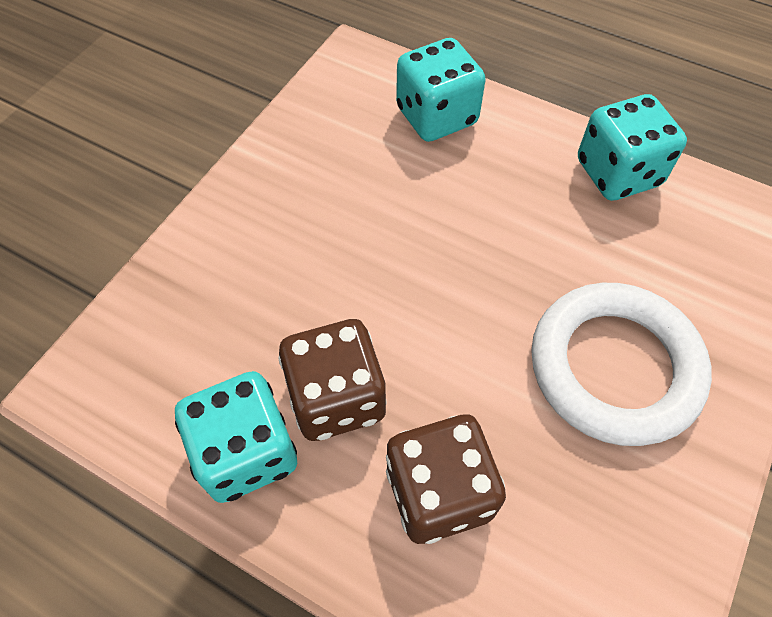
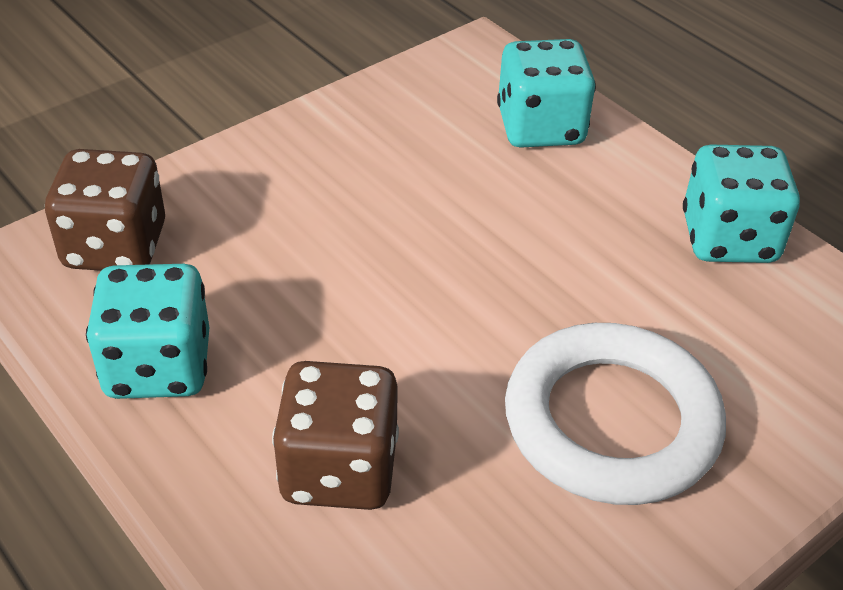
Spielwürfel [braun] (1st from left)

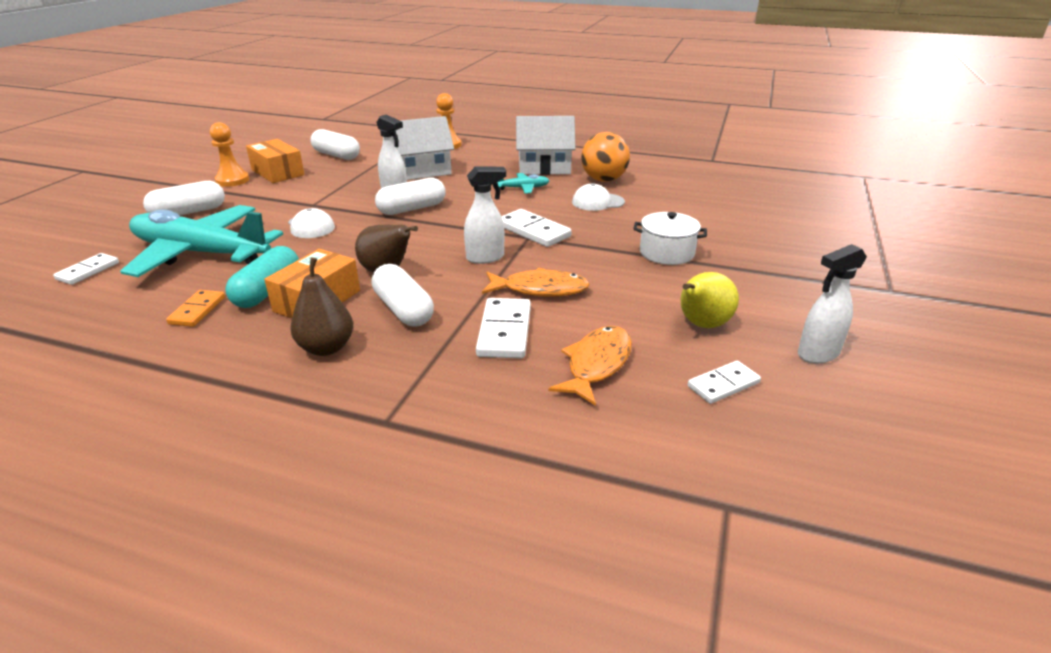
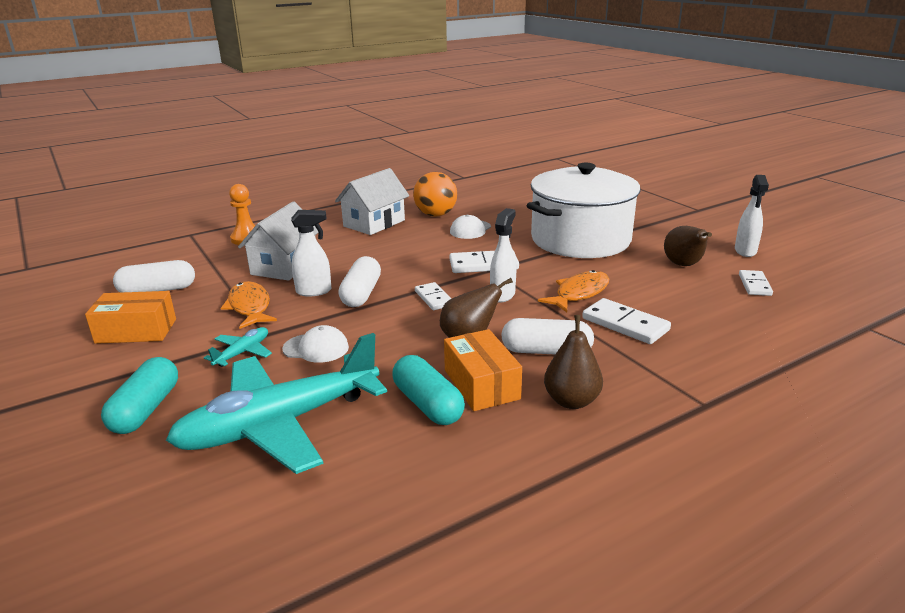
Dominostein [orange]
Bauer [orange] (1st from left in the first image)
Dominostein [weiß] (1st from left)
Flugzeug [türkis] (1st from left)
Fisch [orange] (1st from left)
Kapsel [türkis] (1st from left)
Birne [braun] (3rd from left)
Kochtopf [weiß]

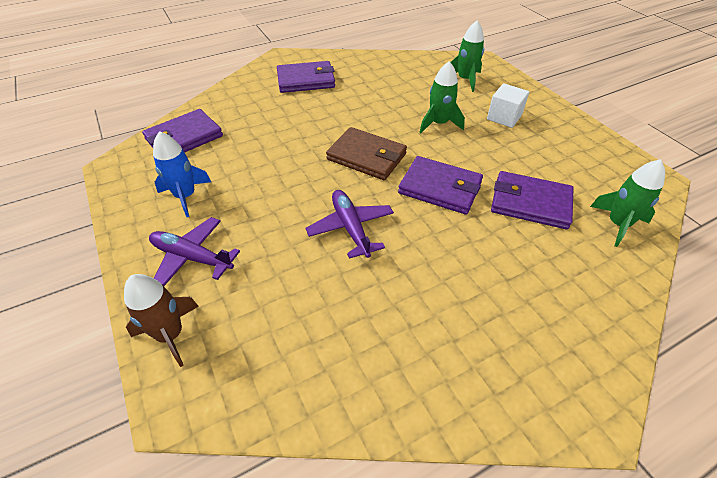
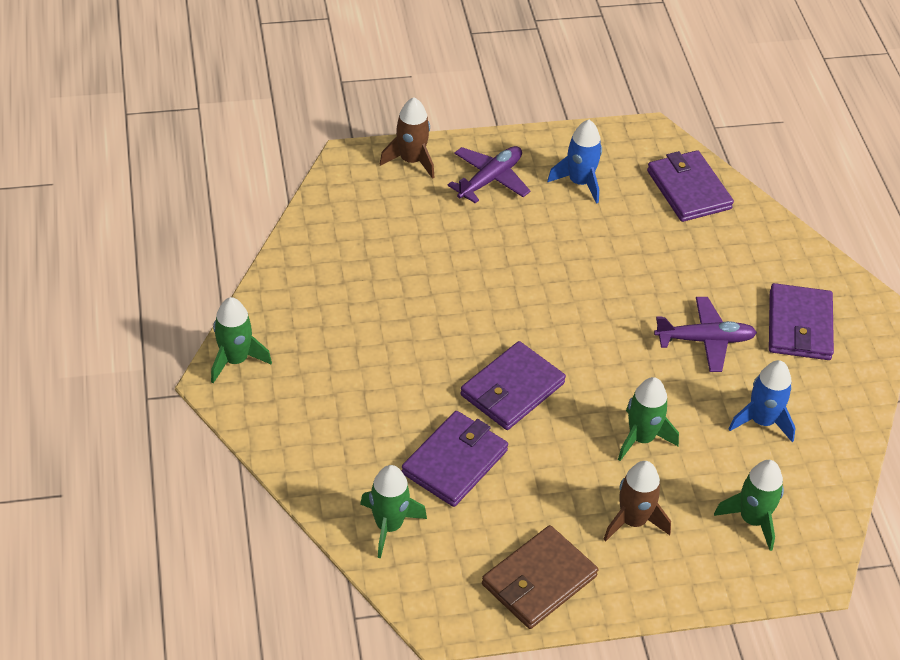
Rakete [grün] (1st from left)
Rakete [blau] (2nd from left)
Flugzeug [lila] (2nd from left)
Geldbörse [braun]
Rakete [braun] (2nd from left)

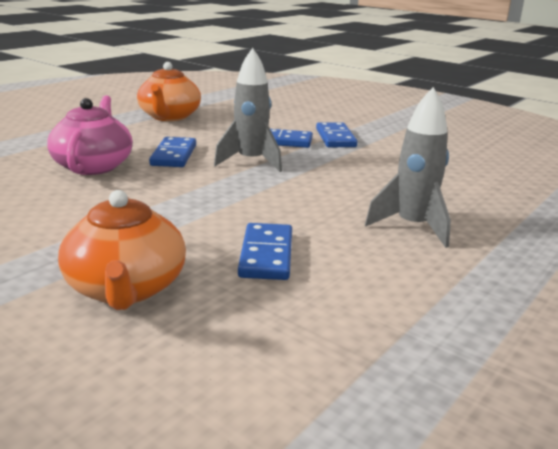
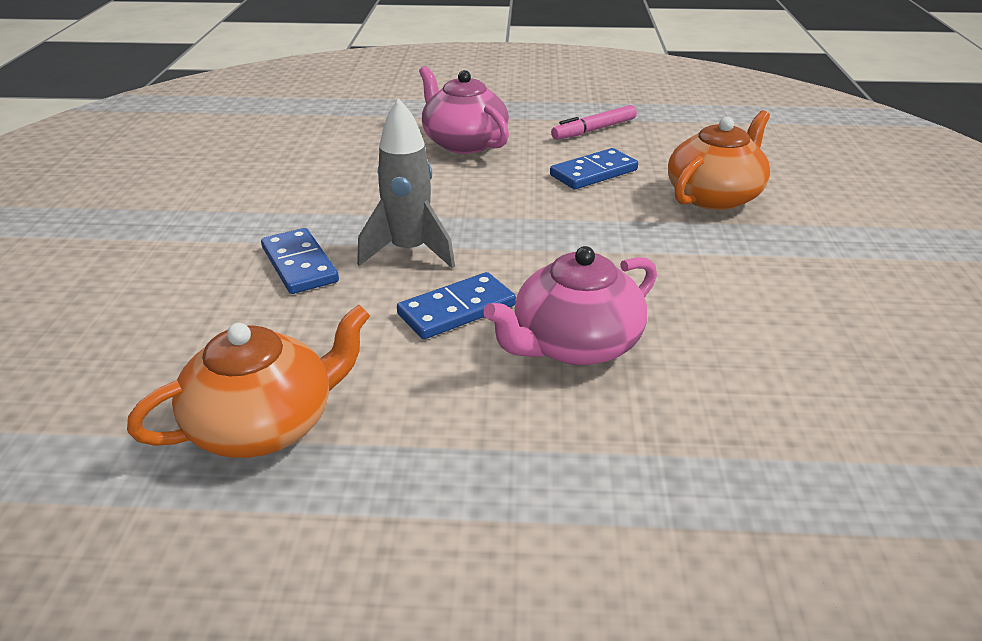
Dominostein [blau] (4th from left in the first image)
Filzstift [rosa]
Teekanne [rosa] (1st from left)

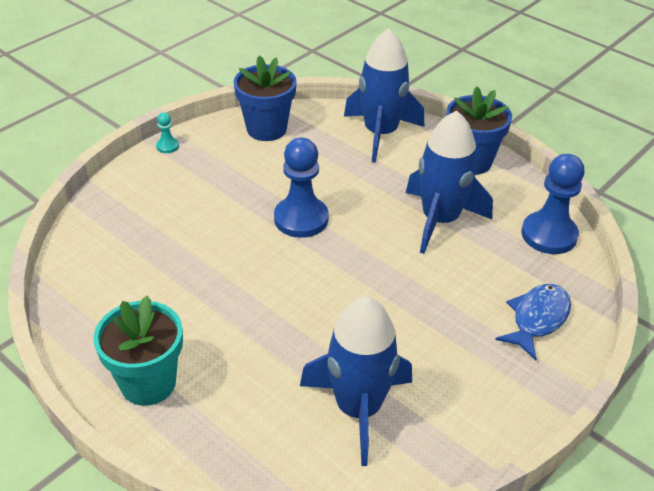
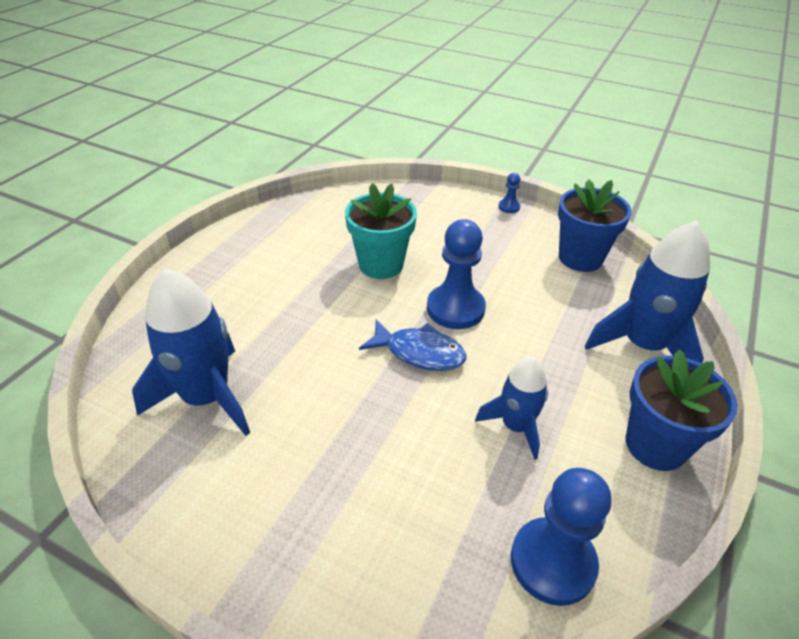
Blumentopf [türkis]
Fisch [blau]
Bauer [blau] (2nd from left)
Rakete [blau] (2nd from left)

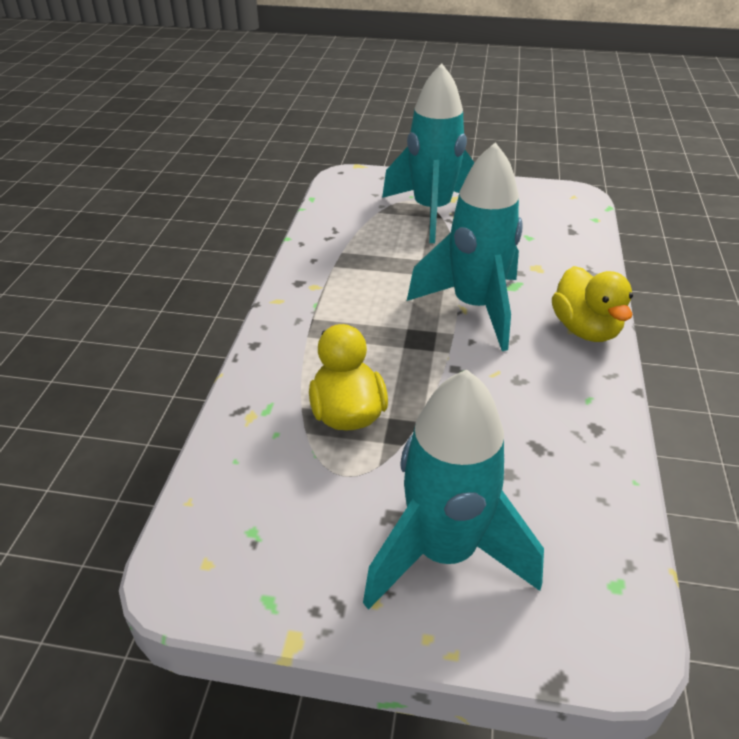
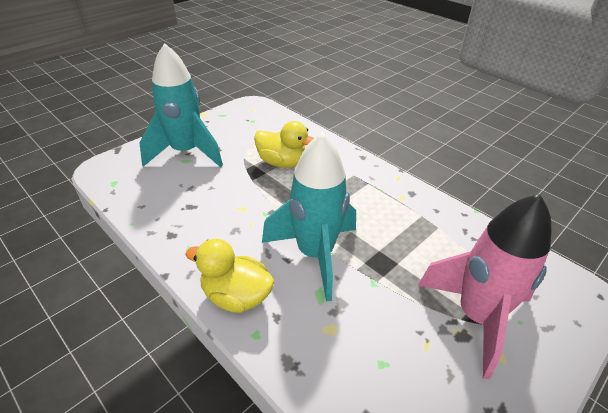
Rakete [rosa]

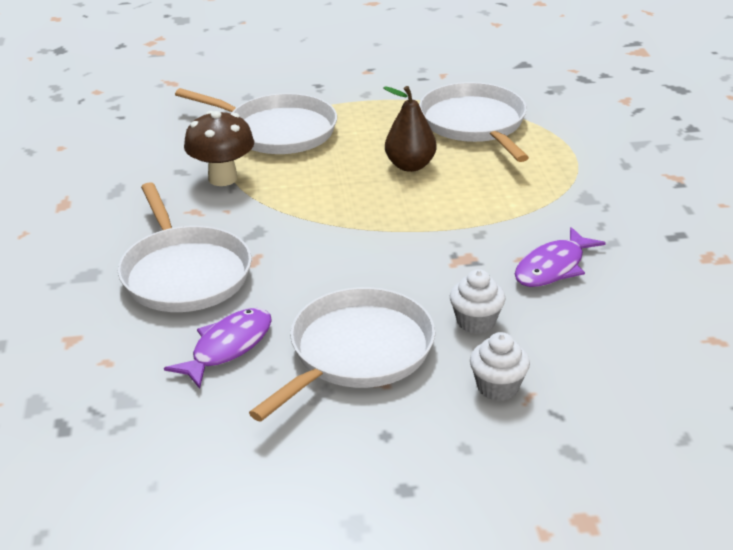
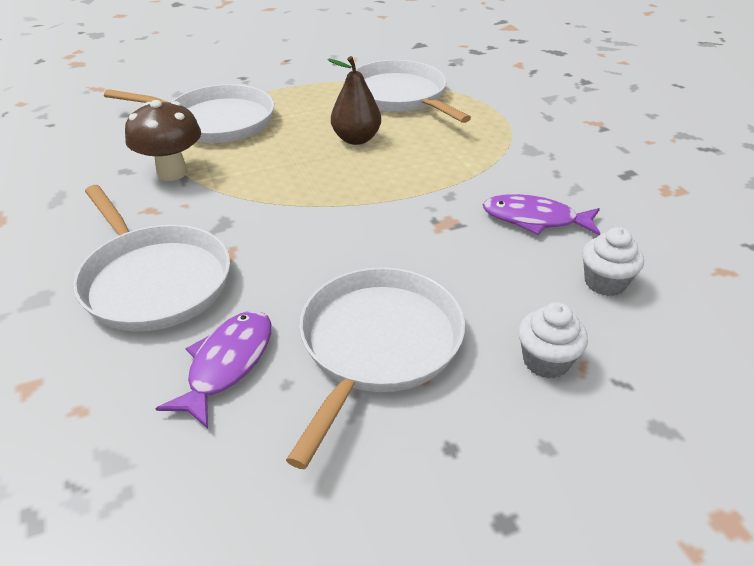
Muffin [weiß] (2nd from left)
Fisch [lila] (2nd from left)

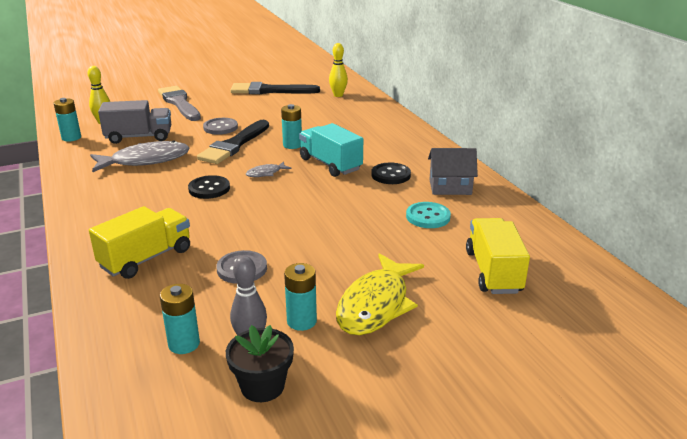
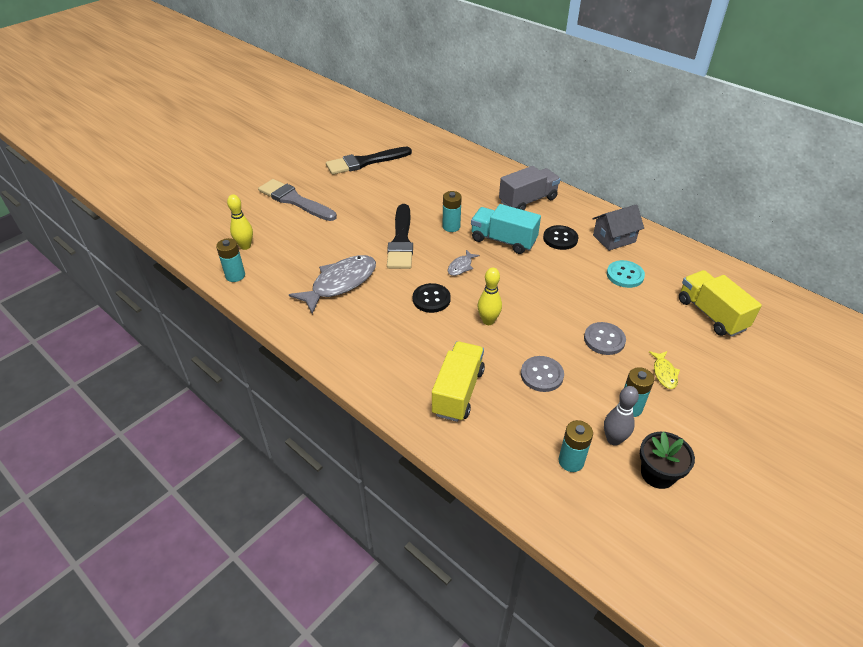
Lastwagen [grau]
Knopf [grau] (2nd from left)
Bowlingkegel [gelb] (2nd from left)
Fisch [gelb]

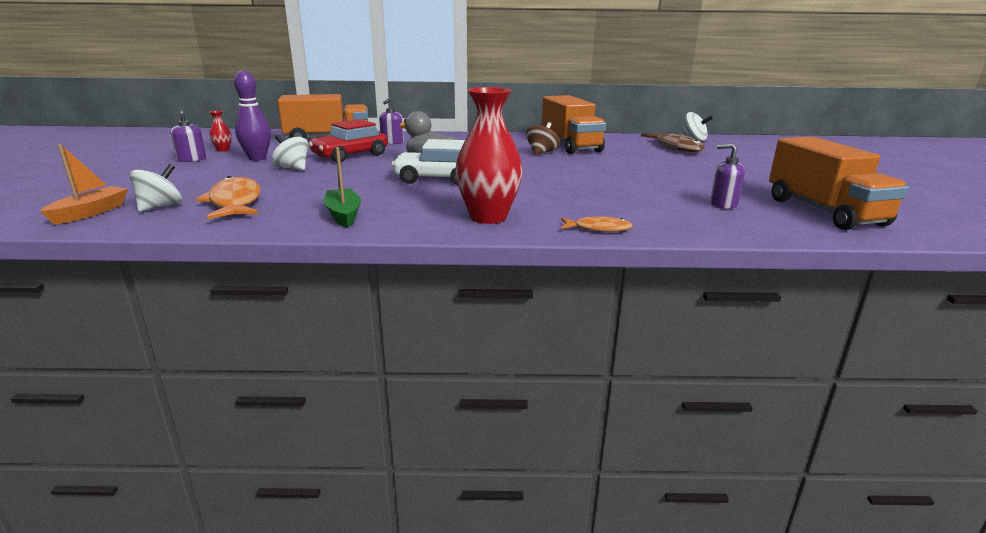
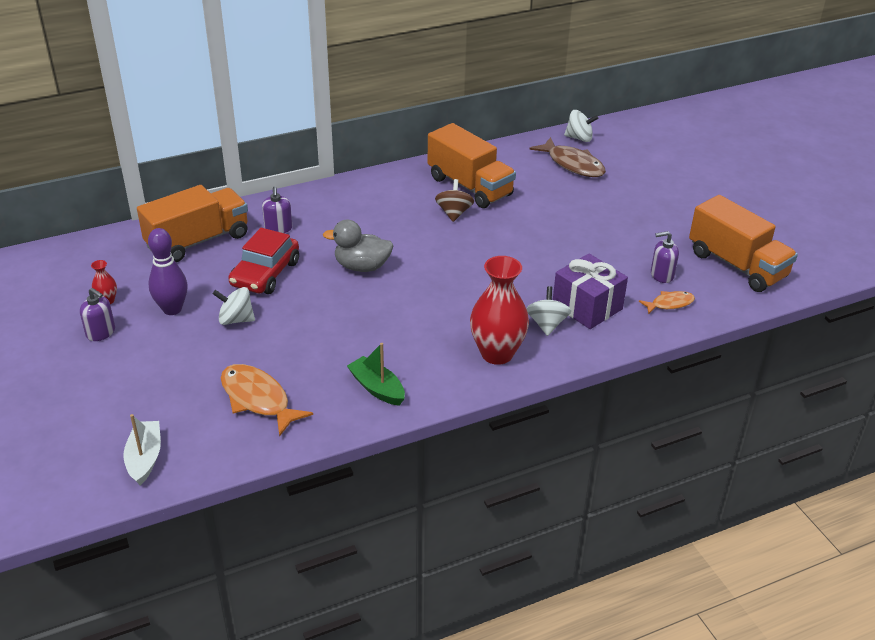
Auto [weiß]
Geschenk [lila]
Kreisel [weiß] (2nd from left)
Fisch [orange] (2nd from left)
Boot [weiß]

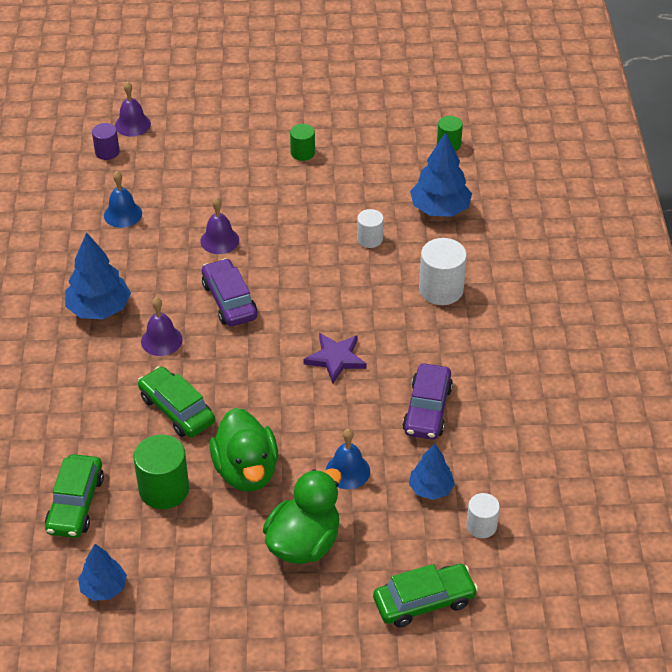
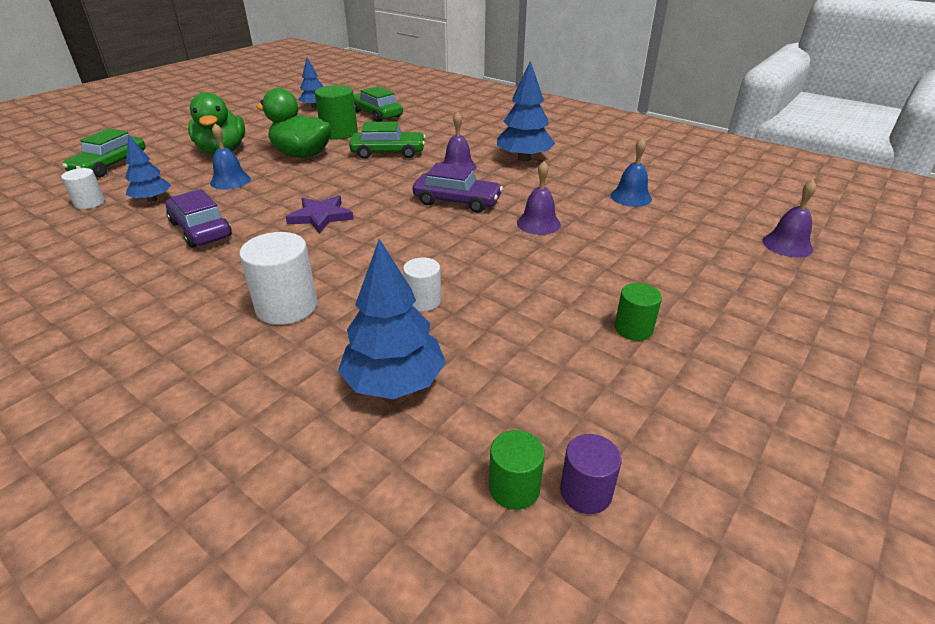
Vollzylinder [lila]

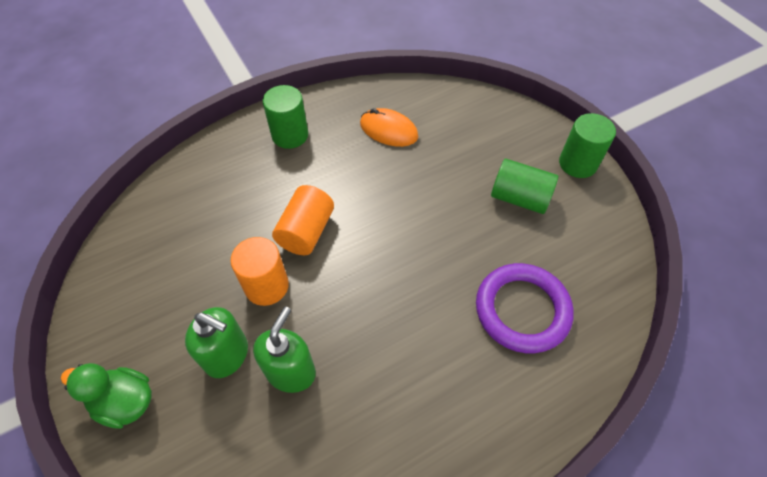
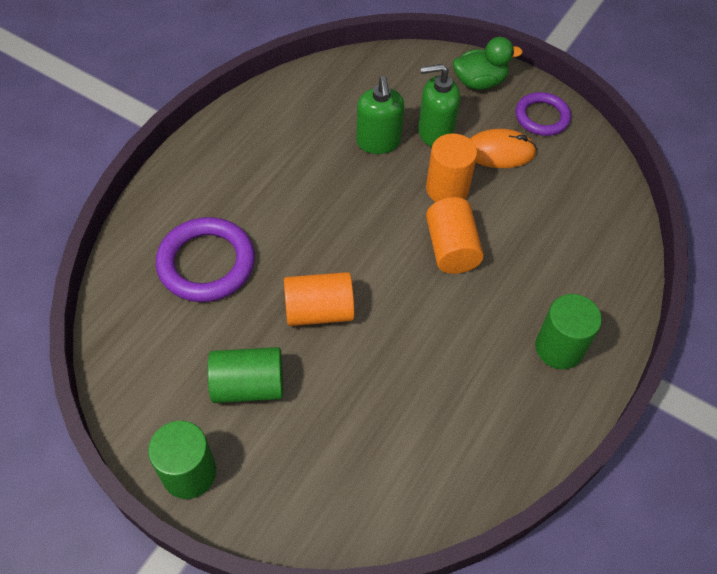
Vollzylinder [orange] (1st from left)
Ring [lila] (2nd from left)
Computermaus [orange]

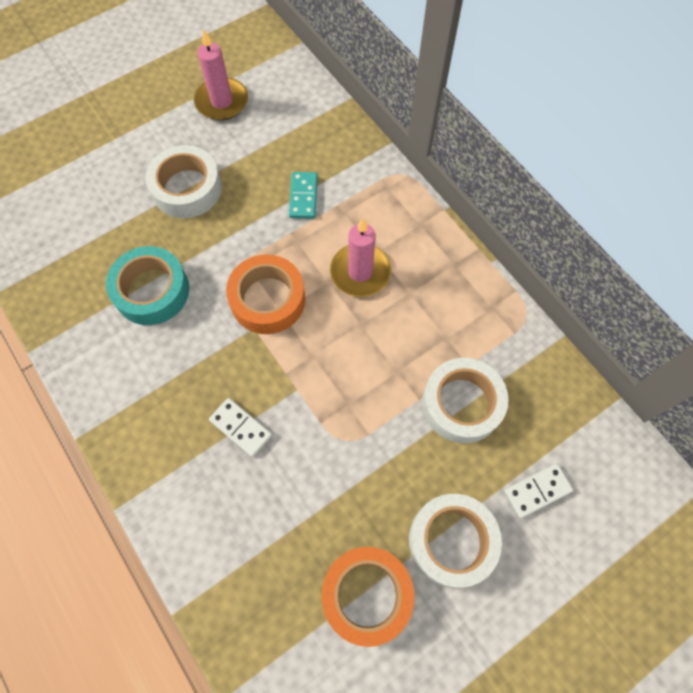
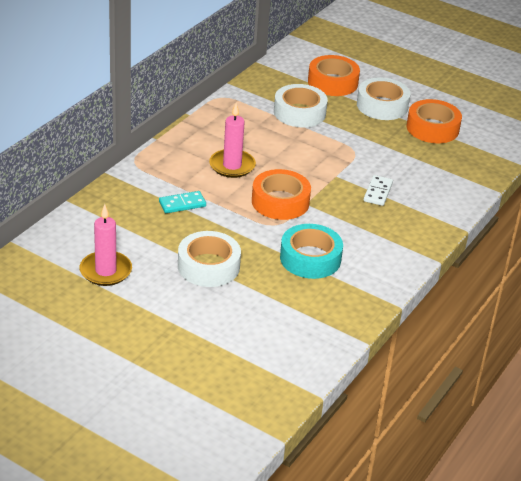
Klebeband [orange] (2nd from left)

